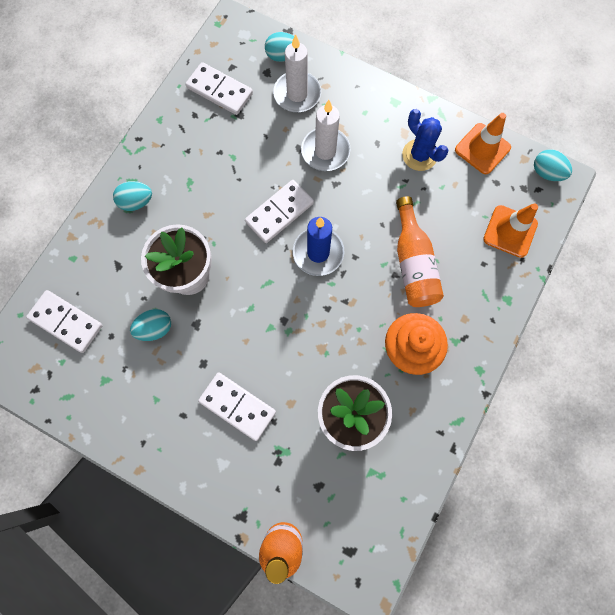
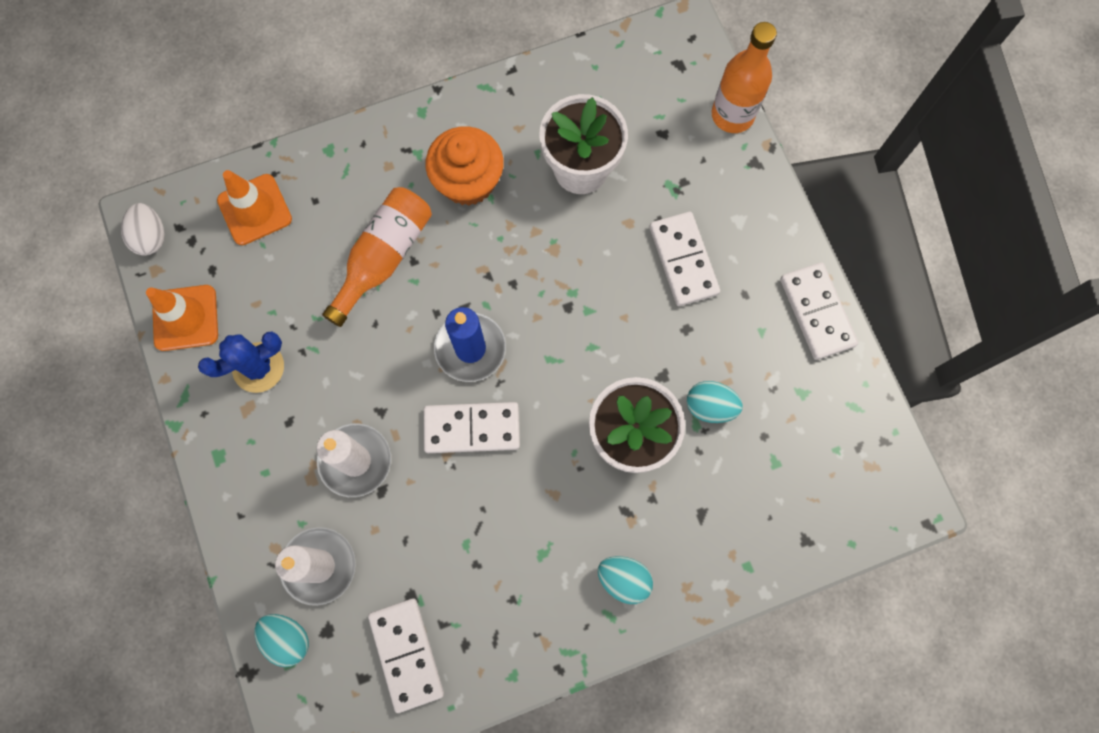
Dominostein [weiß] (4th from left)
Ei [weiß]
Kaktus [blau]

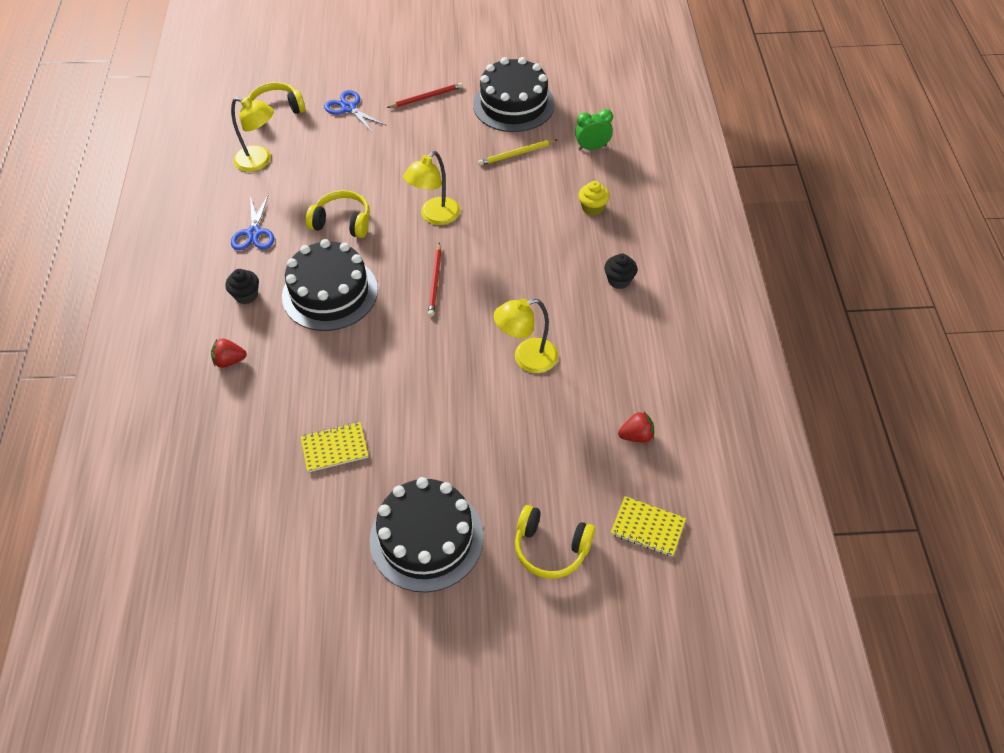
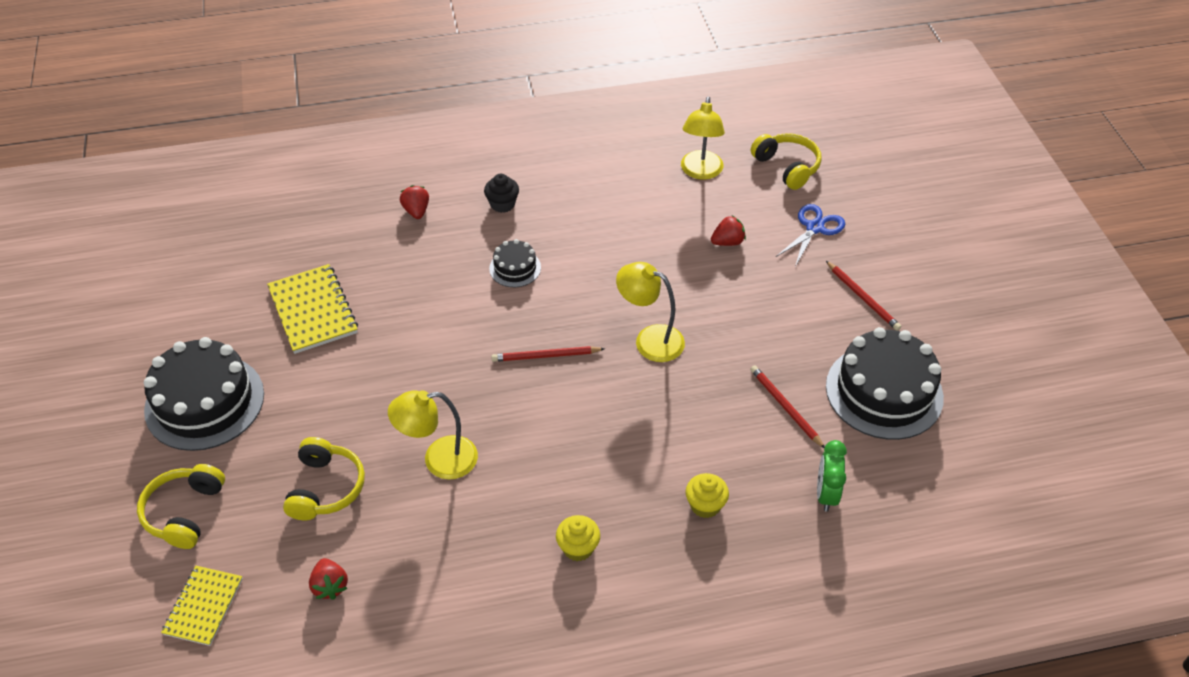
Schere [blau] (1st from left in the first image)
Erdbeere [rot] (3rd from left)
Kopfhörer [gelb] (2nd from left)
Bleistift [rot] (2nd from left)
Muffin [gelb] (1st from left)
Lampe [gelb] (1st from left)
Wecker [grün]
Kuchen [schwarz] (2nd from left)
Notizbuch [gelb] (2nd from left)

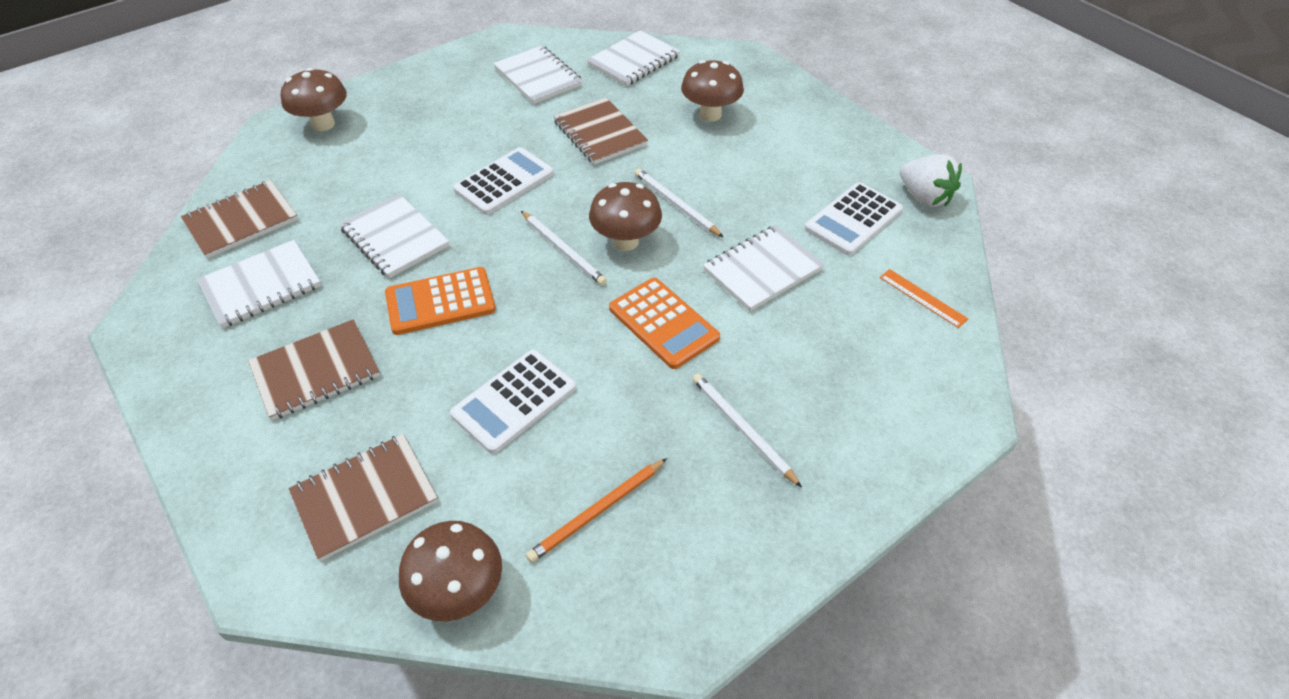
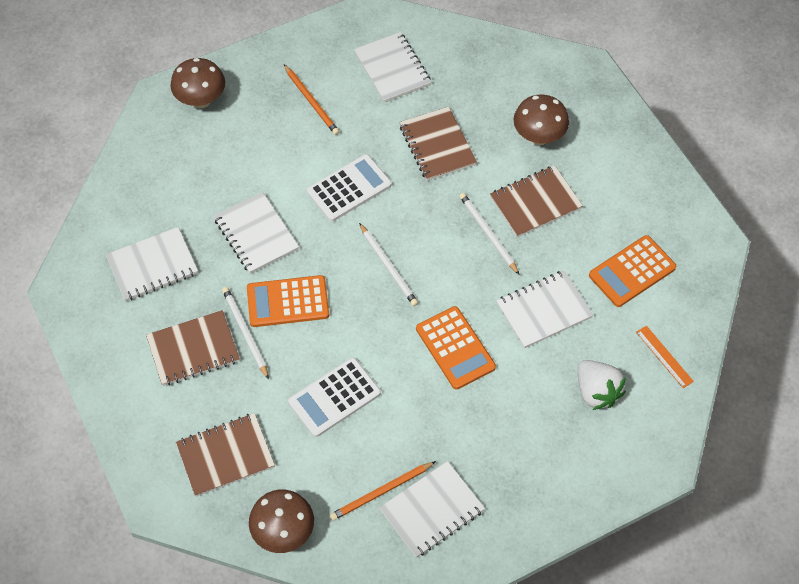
Pilz [braun] (3rd from left in the first image)
Bleistift [orange] (1st from left)
Notizbuch [braun] (4th from left)
Notizbuch [weiß] (4th from left)
Bleistift [weiß] (1st from left)
Erdbeere [weiß]
Taschenrechner [orange] (3rd from left)

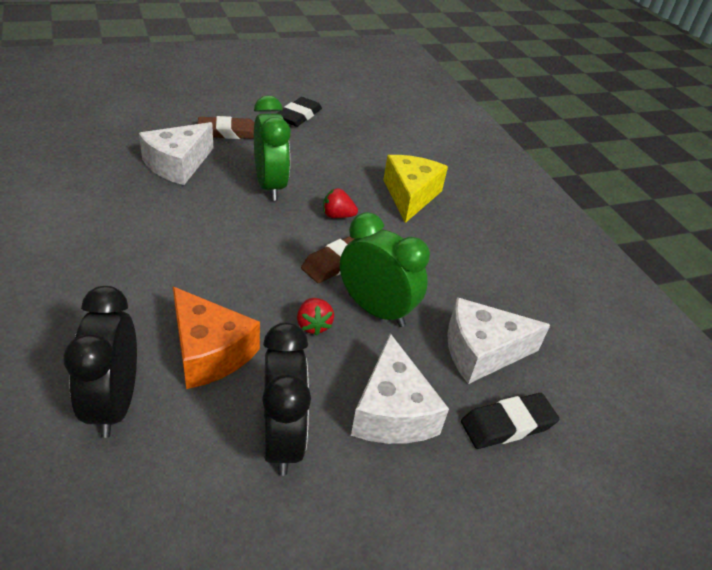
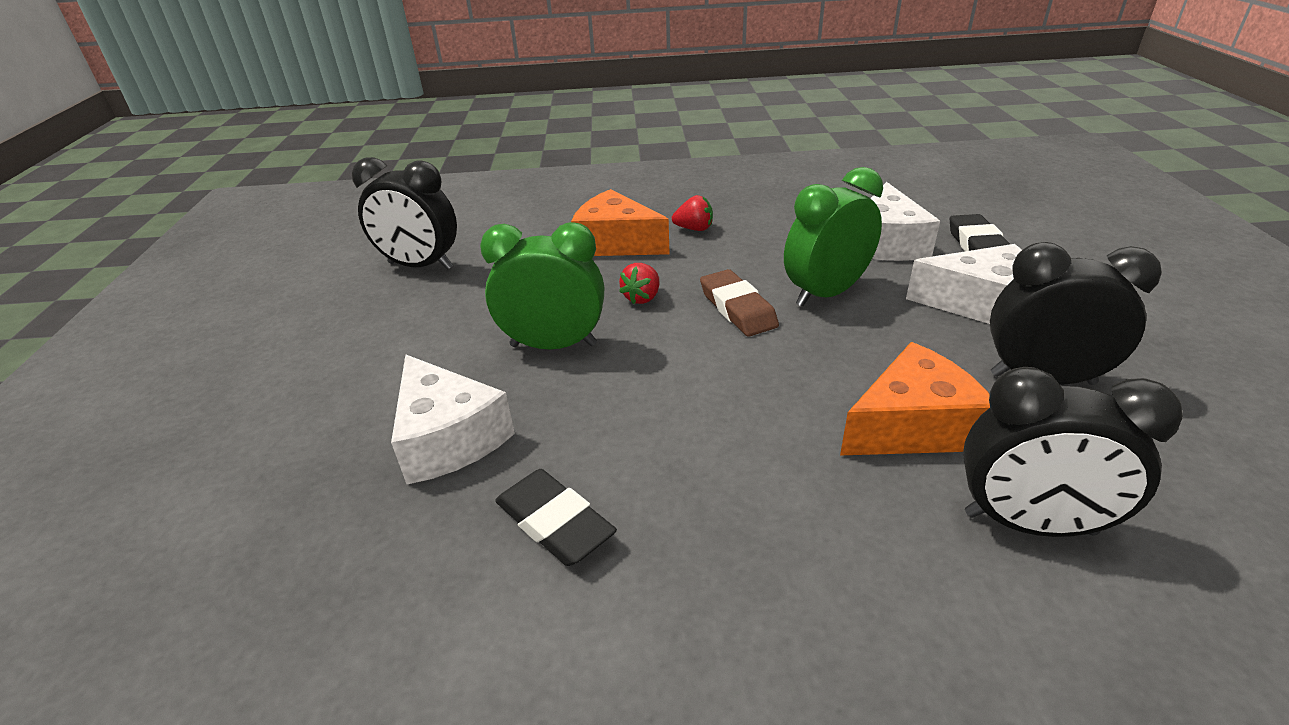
Radiergummi [braun] (1st from left in the first image)
Wecker [schwarz] (1st from left)
Radiergummi [schwarz] (1st from left)
Erdbeere [rot] (2nd from left)
Käse [orange] (1st from left)

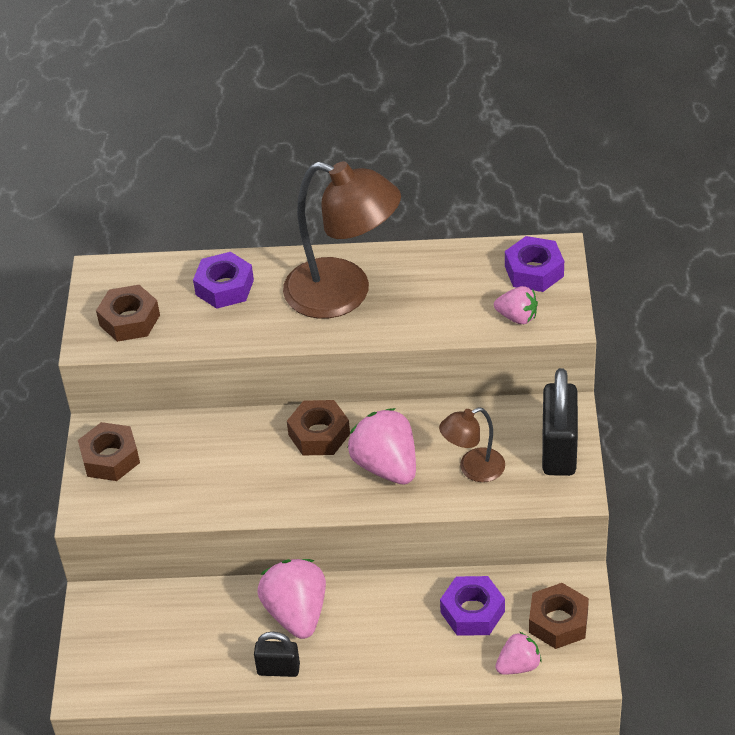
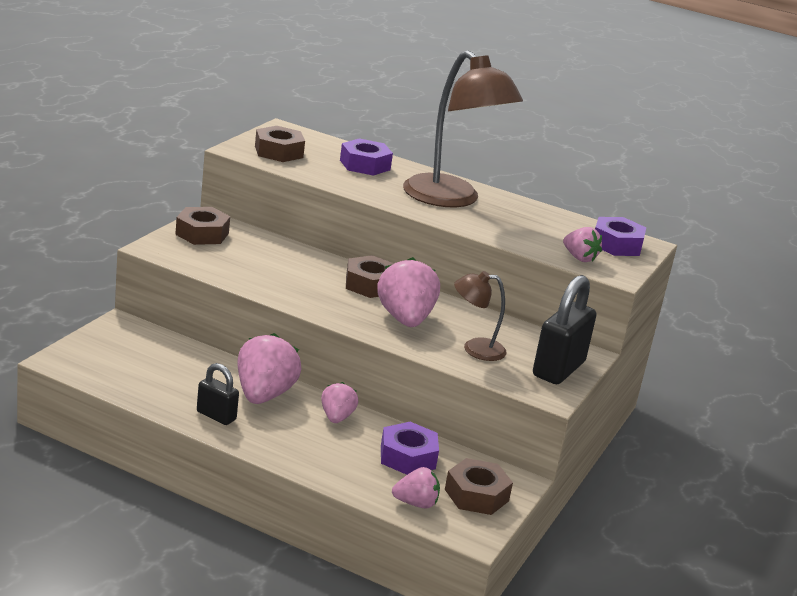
Erdbeere [rosa] (2nd from left)

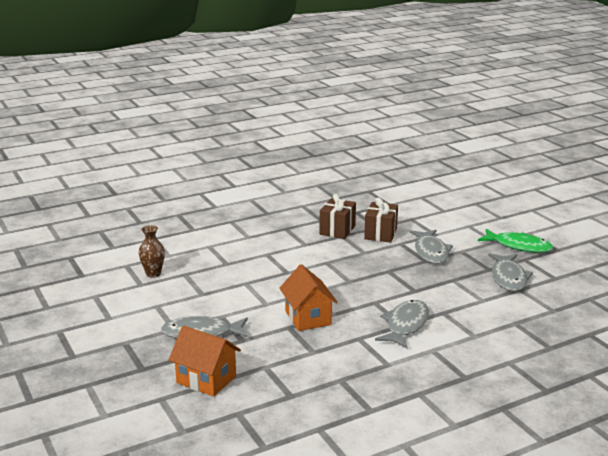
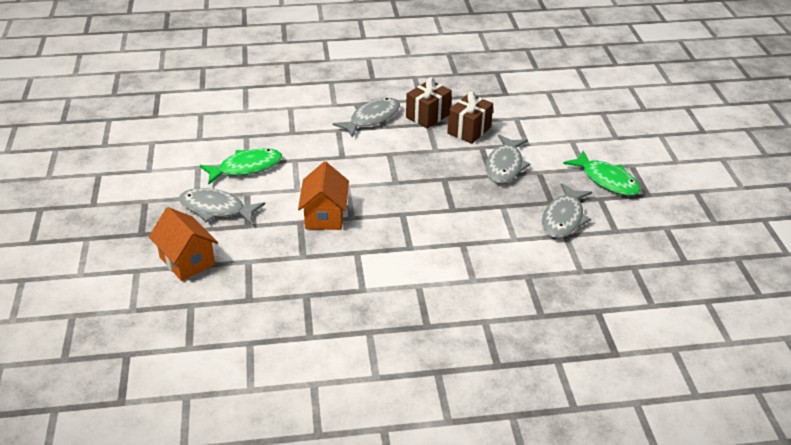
Vase [braun]
Fisch [grün] (1st from left)
Fisch [grau] (2nd from left)

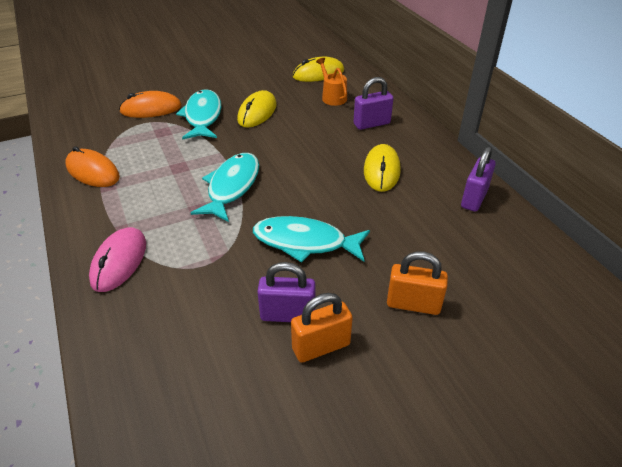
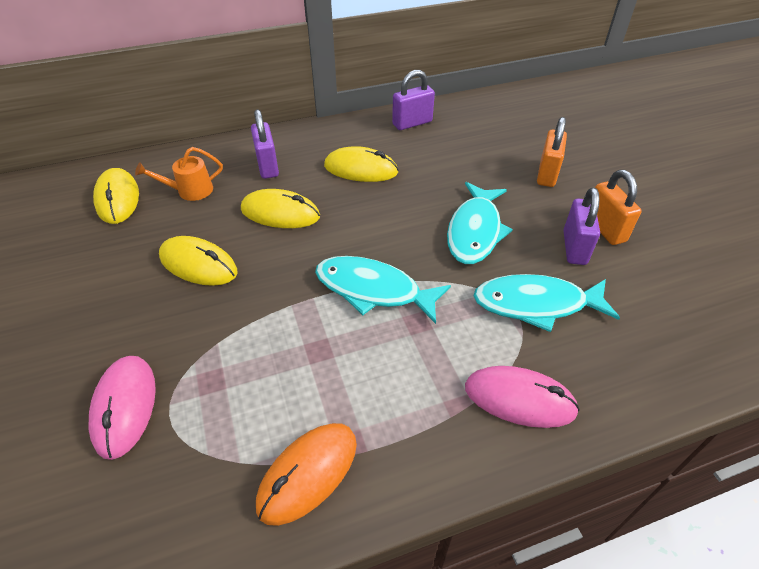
Computermaus [gelb] (3rd from left)
Fisch [türkis] (3rd from left)
Computermaus [rosa] (1st from left)
Vorhängeschloss [lila] (2nd from left)

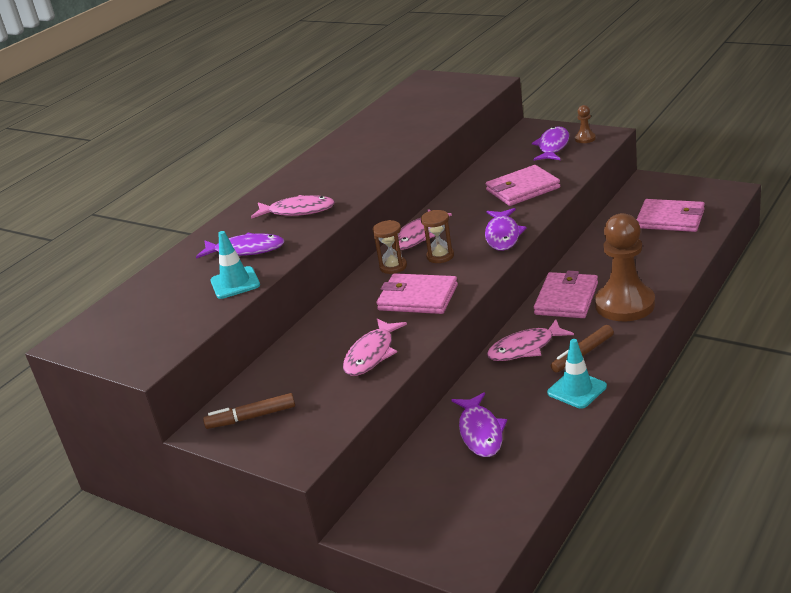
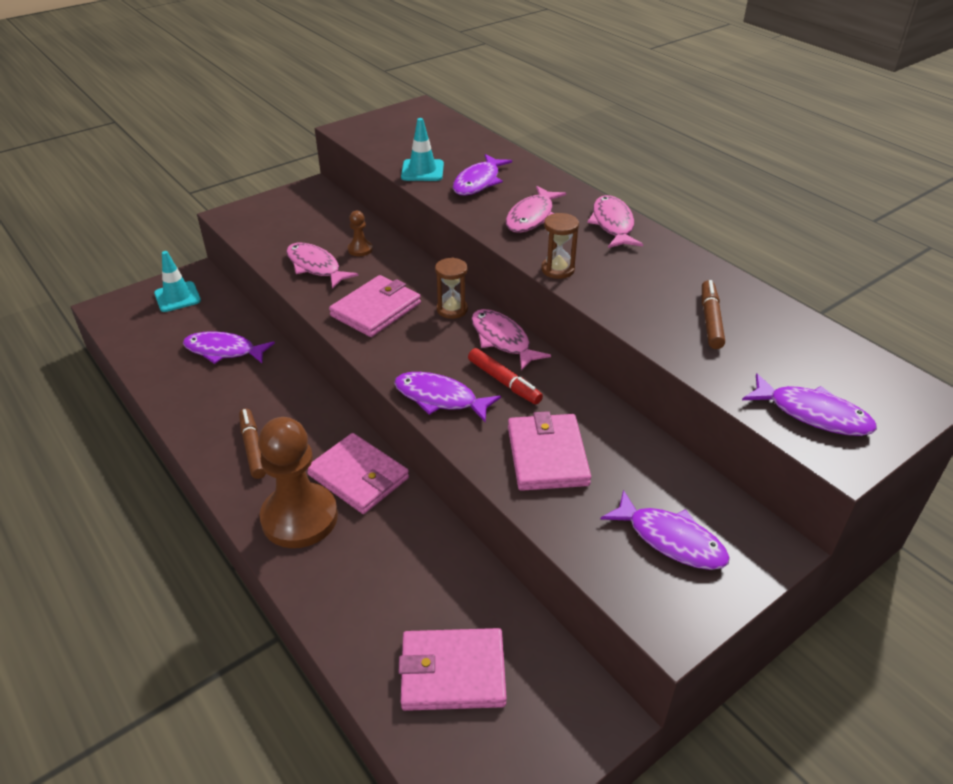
Filzstift [rot]
Fisch [lila] (5th from left)
Filzstift [braun] (2nd from left)
Sanduhr [braun] (2nd from left)
Fisch [rosa] (4th from left)
Leitkegel [türkis] (1st from left)
Bauer [braun] (2nd from left)
Geldbörse [rosa] (3rd from left)

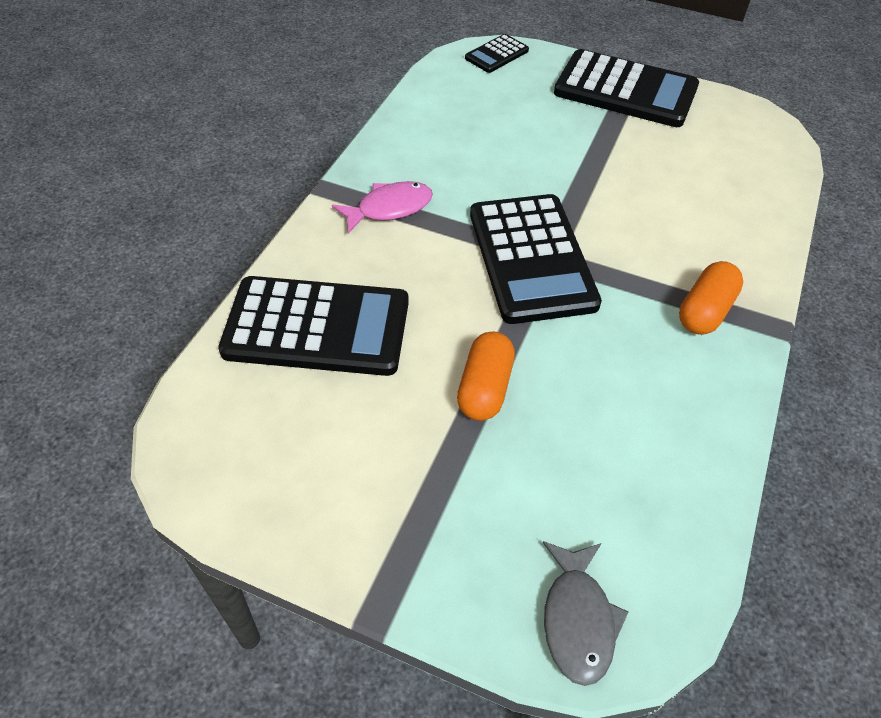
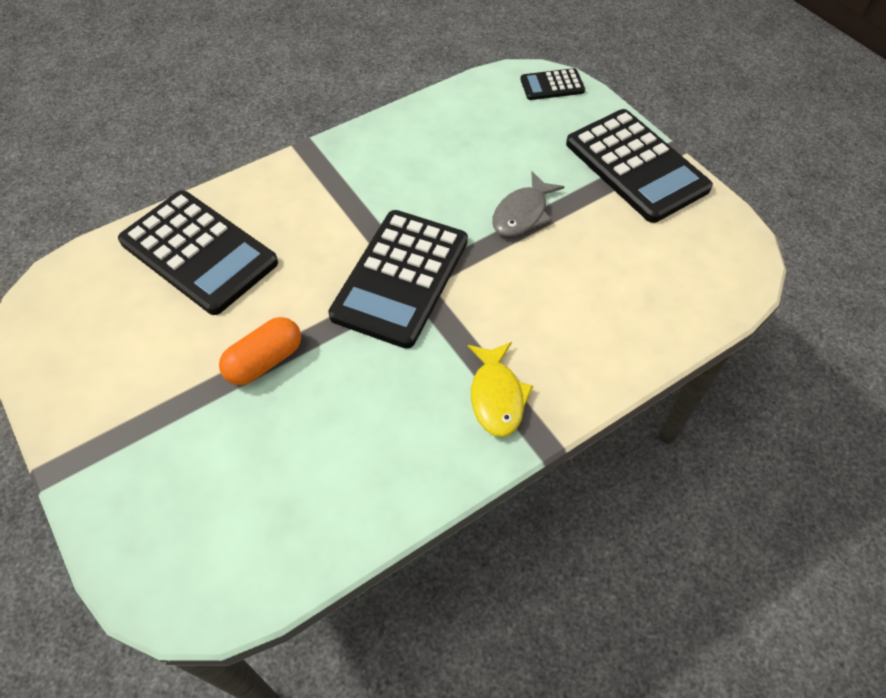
Fisch [rosa]
Fisch [grau]
Fisch [gelb]

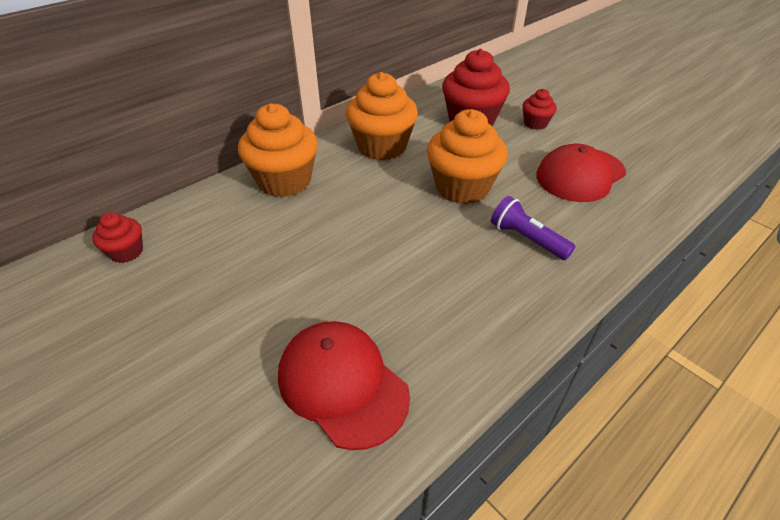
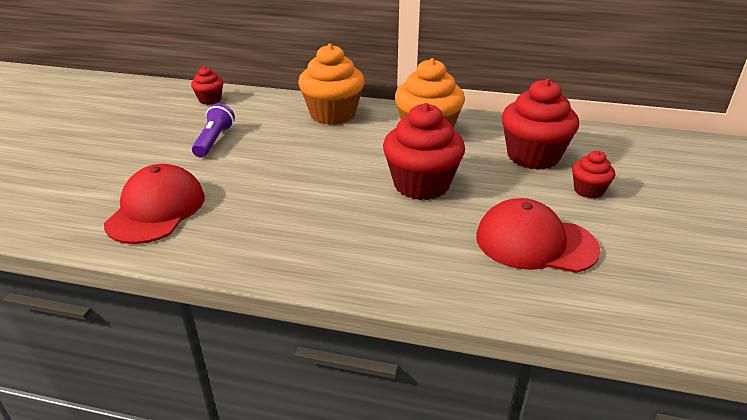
Taschenlampe [lila]
Muffin [rot] (2nd from left)

